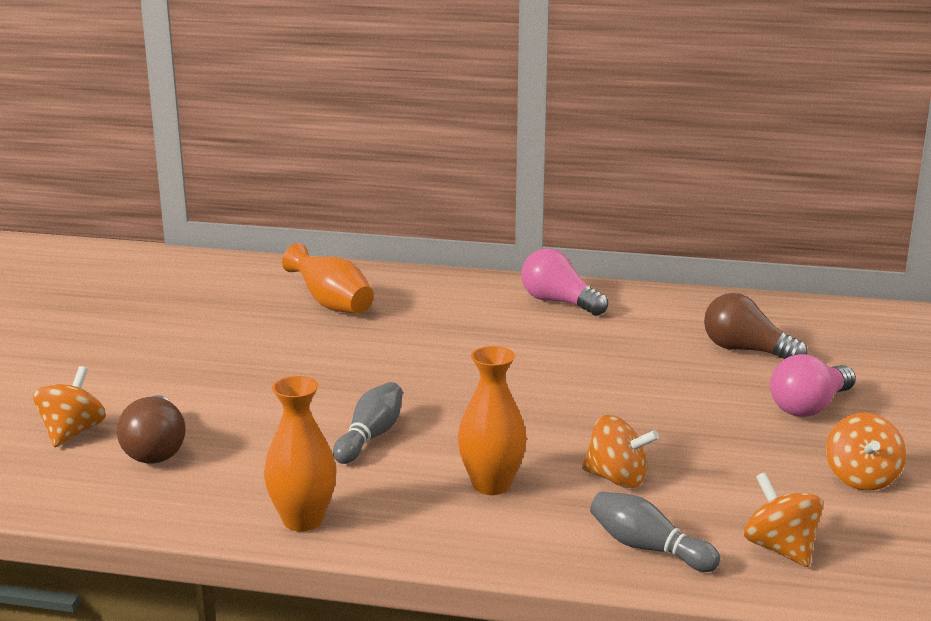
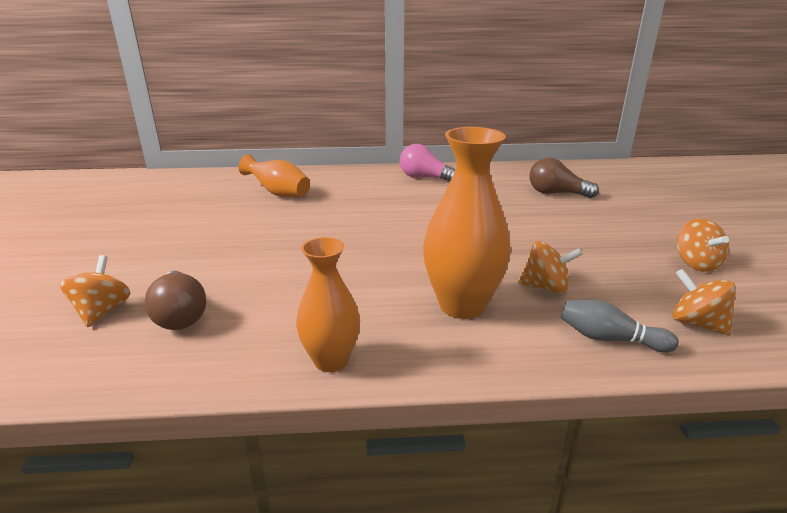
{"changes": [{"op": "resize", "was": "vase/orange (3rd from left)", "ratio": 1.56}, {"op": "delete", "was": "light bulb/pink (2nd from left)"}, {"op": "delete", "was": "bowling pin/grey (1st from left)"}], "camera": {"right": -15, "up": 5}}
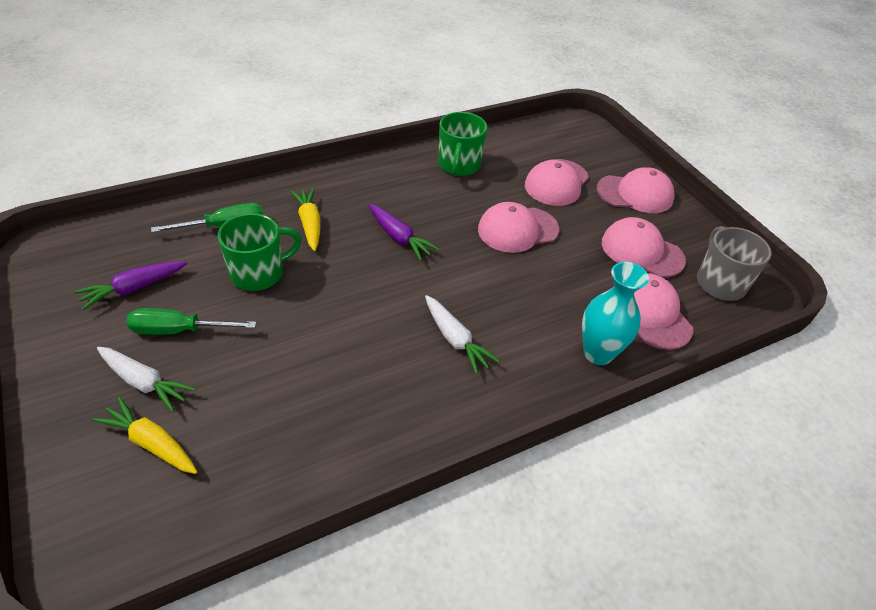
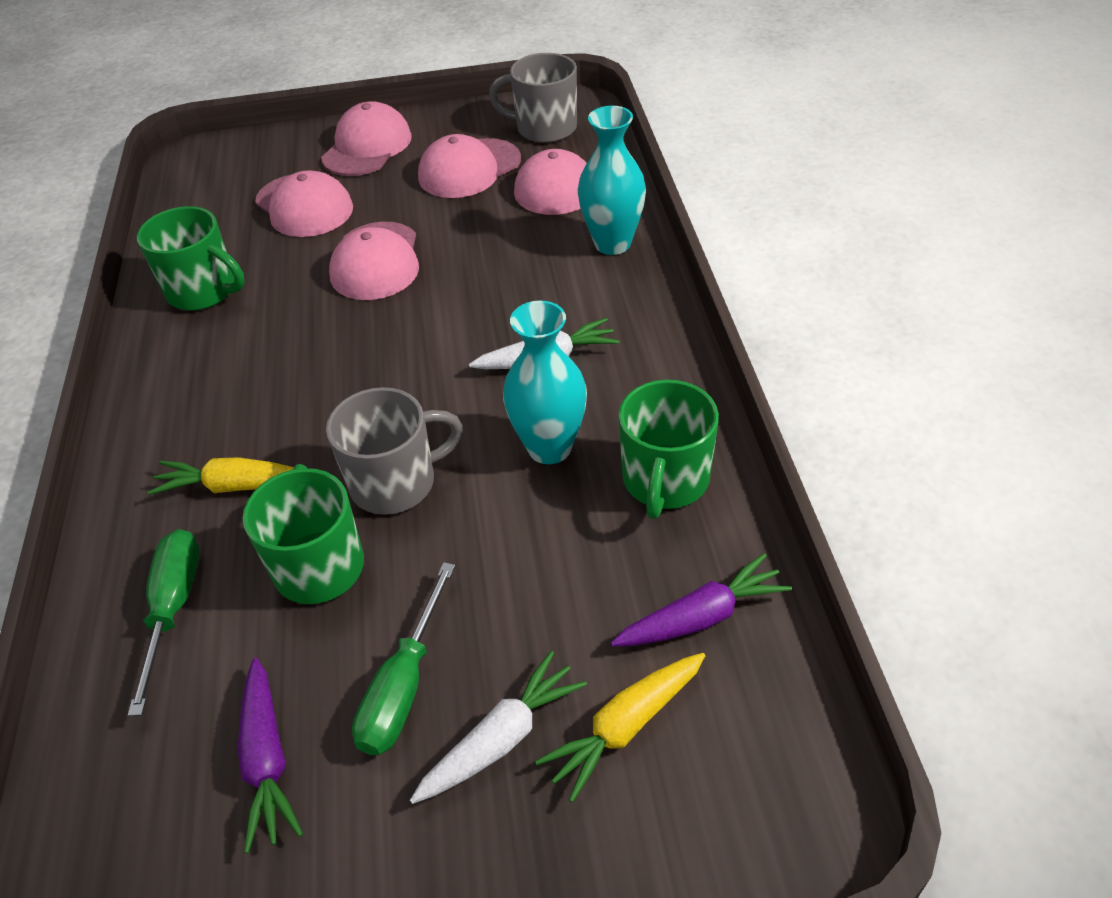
{"changes": [{"op": "move", "was": "carrot/purple (2nd from left)"}, {"op": "insert", "now": "vase/turquoise (1st from left)"}, {"op": "insert", "now": "mug/green (3rd from left)"}, {"op": "insert", "now": "mug/grey (1st from left)"}], "camera": {"right": -65, "up": 0}}
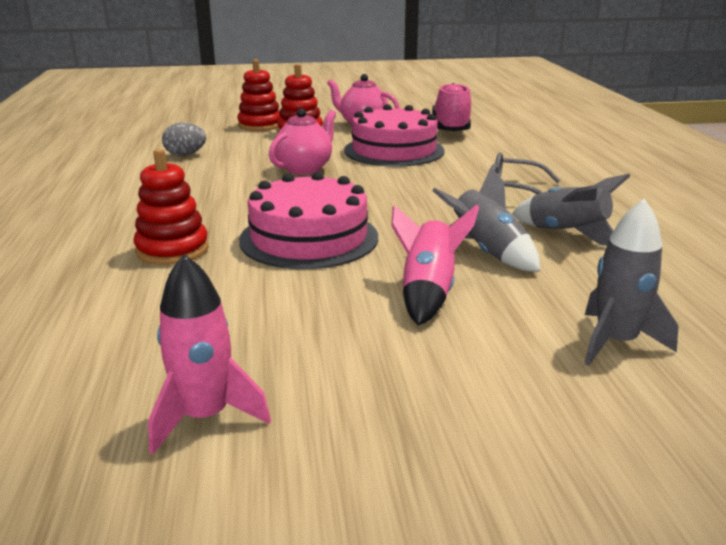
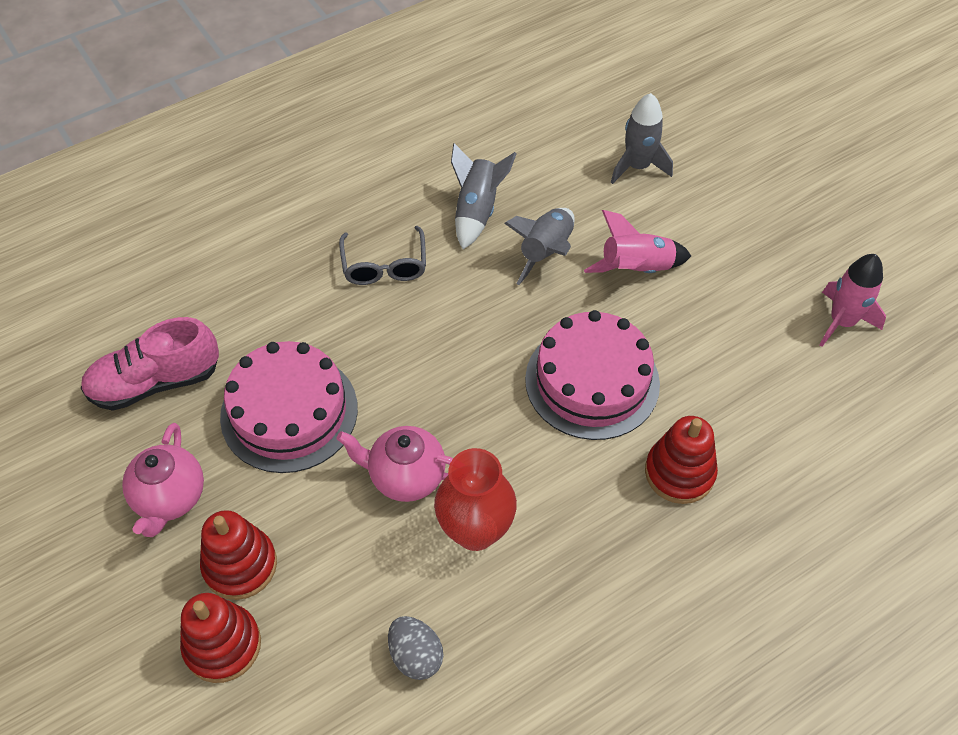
{"changes": [{"op": "insert", "now": "vase/red"}], "camera": {"right": -115, "up": 30}}
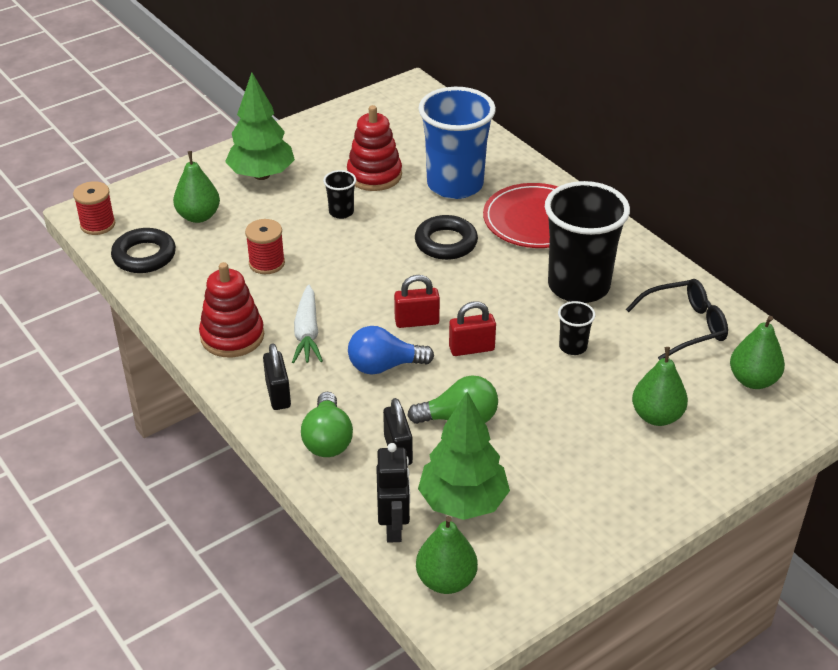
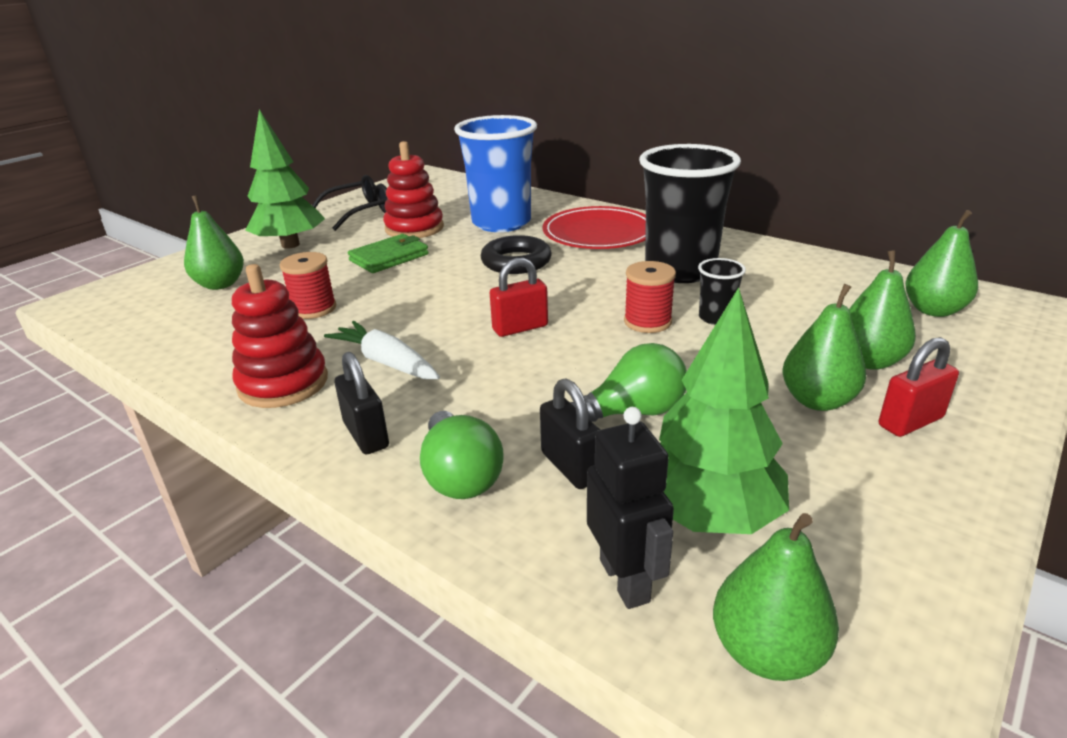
{"changes": [{"op": "replace", "was": "cup/black (1st from left)", "now": "wallet/green"}, {"op": "move", "was": "spool/red (1st from left in the first image)", "now": "spool/red (2nd from left)"}, {"op": "delete", "was": "ring/black (1st from left)"}, {"op": "move", "was": "glasses/black"}, {"op": "rotate", "was": "carrot/white", "clockwise": 150}, {"op": "move", "was": "padlock/red (2nd from left)"}, {"op": "delete", "was": "light bulb/blue"}, {"op": "insert", "now": "pear/green (3rd from left)"}], "camera": {"right": -15, "up": -10}}
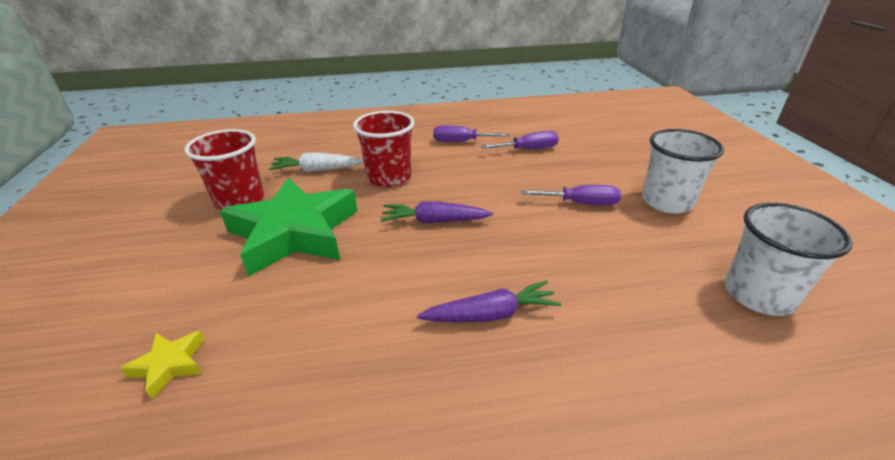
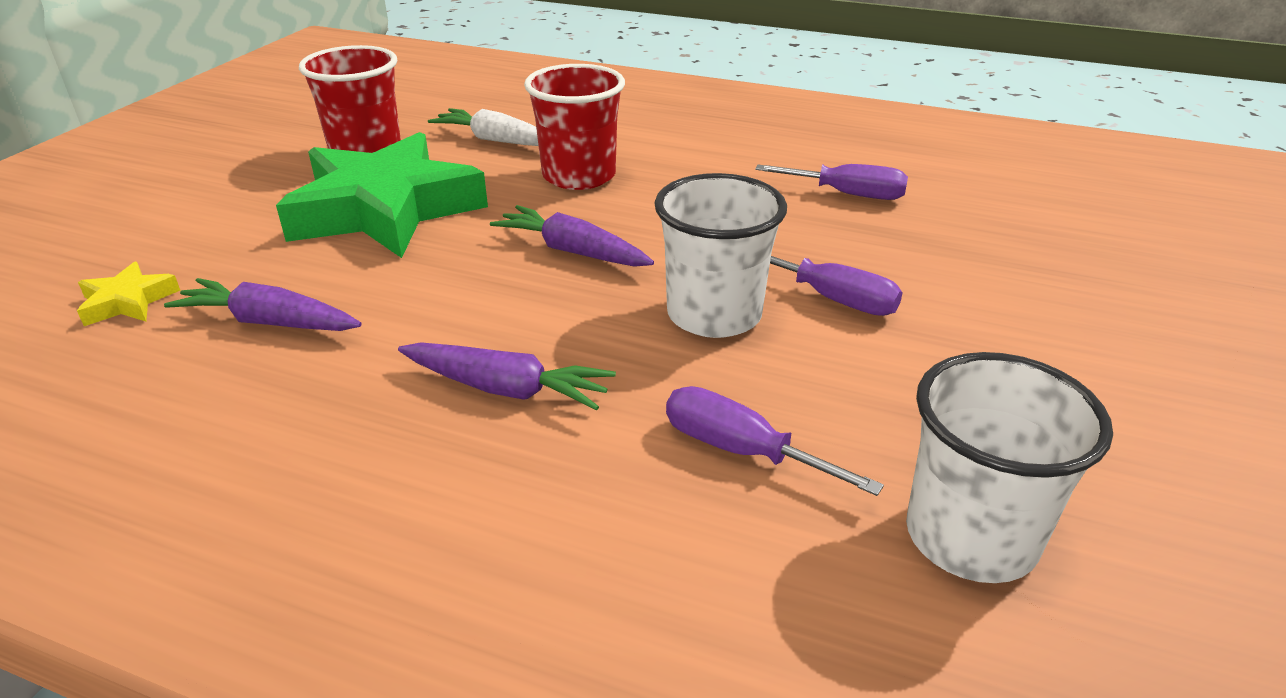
{"changes": [{"op": "move", "was": "screwdriver/purple (1st from left)"}, {"op": "move", "was": "cup/white (1st from left)"}, {"op": "insert", "now": "carrot/purple (1st from left)"}], "camera": {"right": 30, "up": 0}}
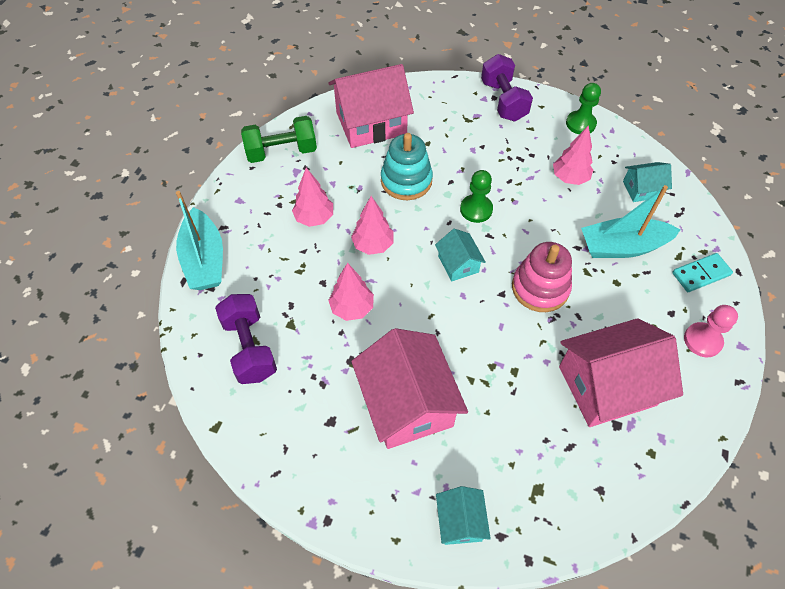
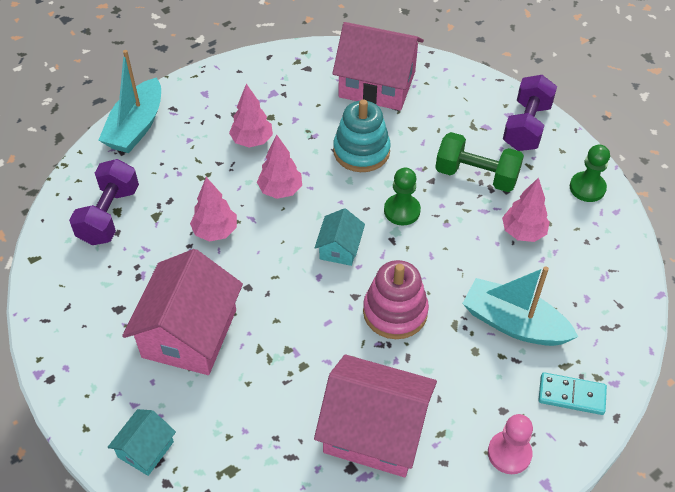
{"changes": [{"op": "move", "was": "dumbbell/green"}, {"op": "delete", "was": "house/turquoise (3rd from left)"}], "camera": {"right": 35, "up": -5}}
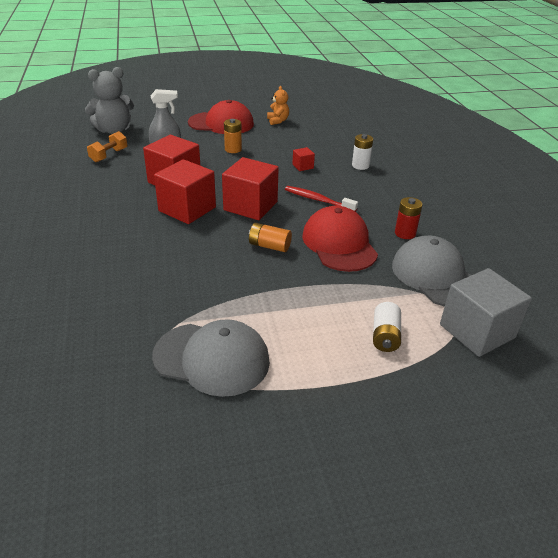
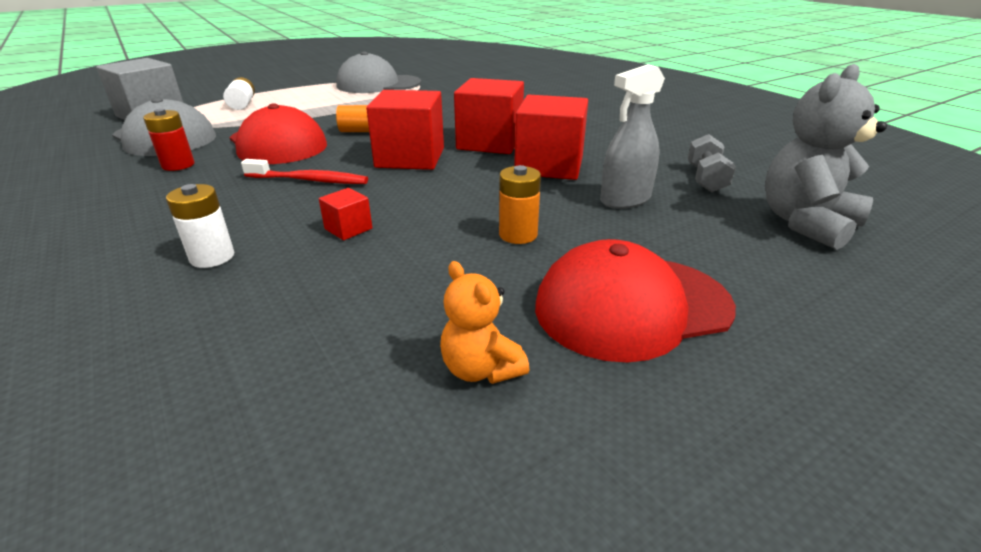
{"changes": [{"op": "recolor", "was": "dumbbell/orange", "now": "dumbbell/grey"}], "camera": {"right": 160, "up": -5}}
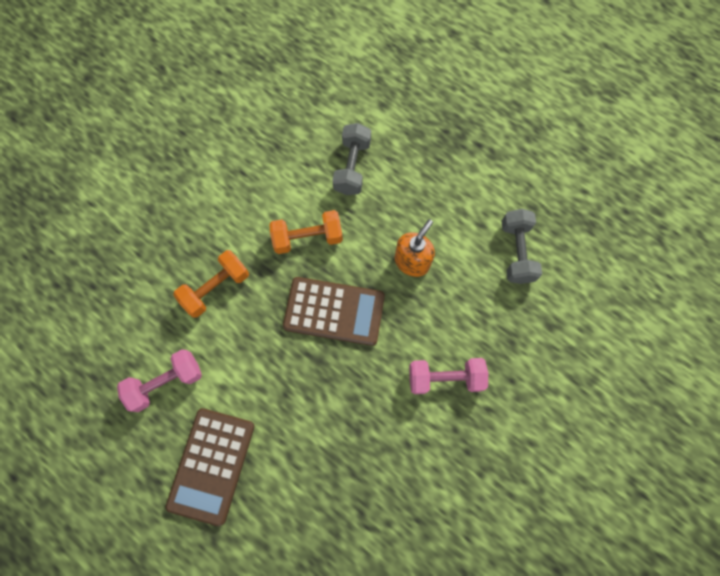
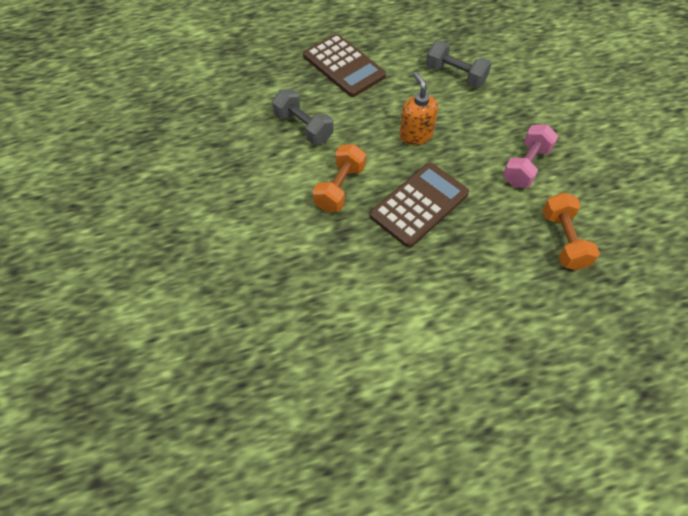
{"changes": [{"op": "move", "was": "dumbbell/orange (1st from left in the first image)", "now": "dumbbell/orange (2nd from left)"}, {"op": "delete", "was": "dumbbell/pink (1st from left)"}, {"op": "move", "was": "calculator/brown (1st from left)"}], "camera": {"right": -55, "up": -15}}
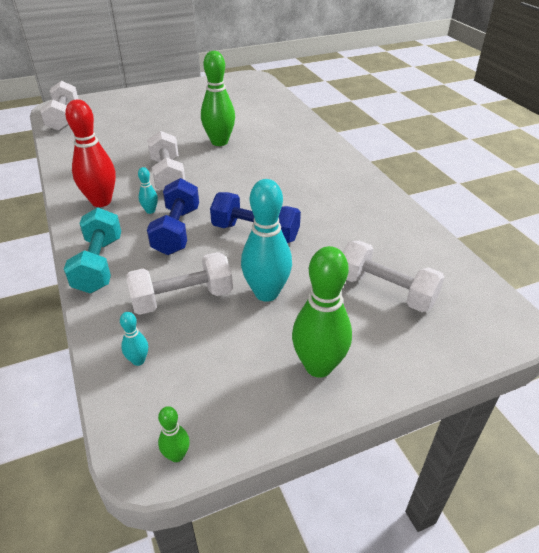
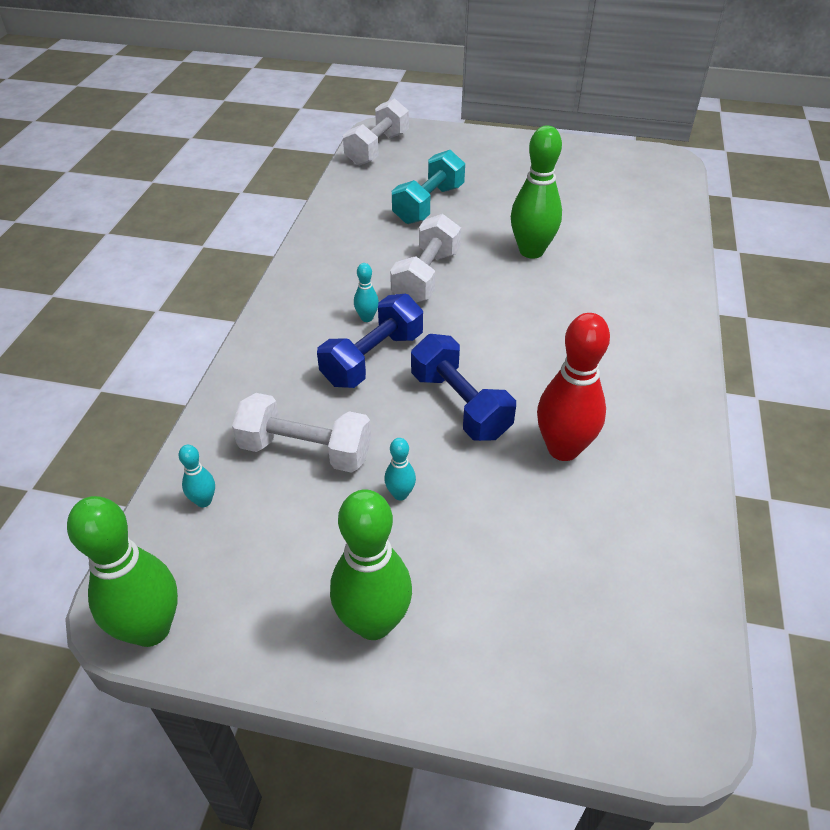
{"changes": [{"op": "move", "was": "bowling pin/red"}, {"op": "resize", "was": "bowling pin/turquoise (3rd from left)", "ratio": 0.46}, {"op": "move", "was": "dumbbell/turquoise"}, {"op": "delete", "was": "dumbbell/white (4th from left)"}, {"op": "resize", "was": "bowling pin/green (1st from left)", "ratio": 2.19}], "camera": {"right": 35, "up": 5}}
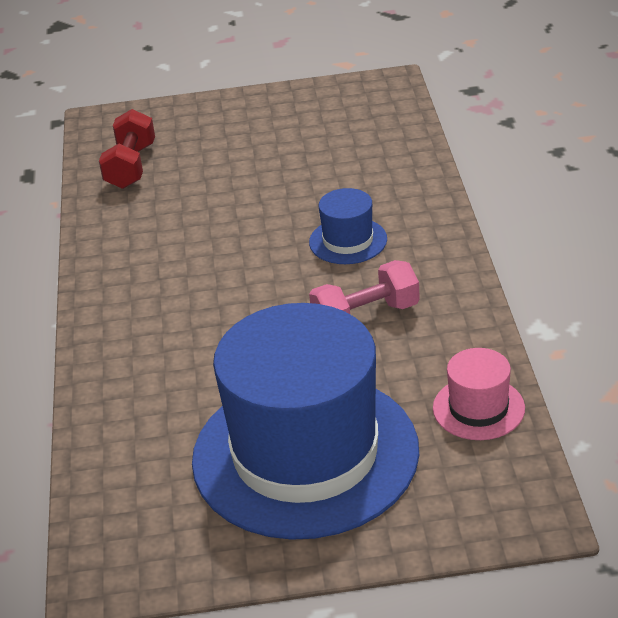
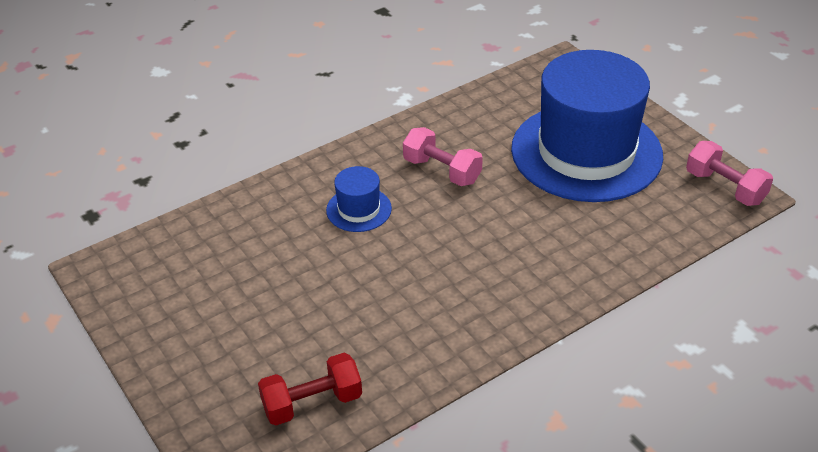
{"changes": [{"op": "delete", "was": "hat/pink"}, {"op": "insert", "now": "dumbbell/pink (2nd from left)"}], "camera": {"right": -120, "up": 5}}
